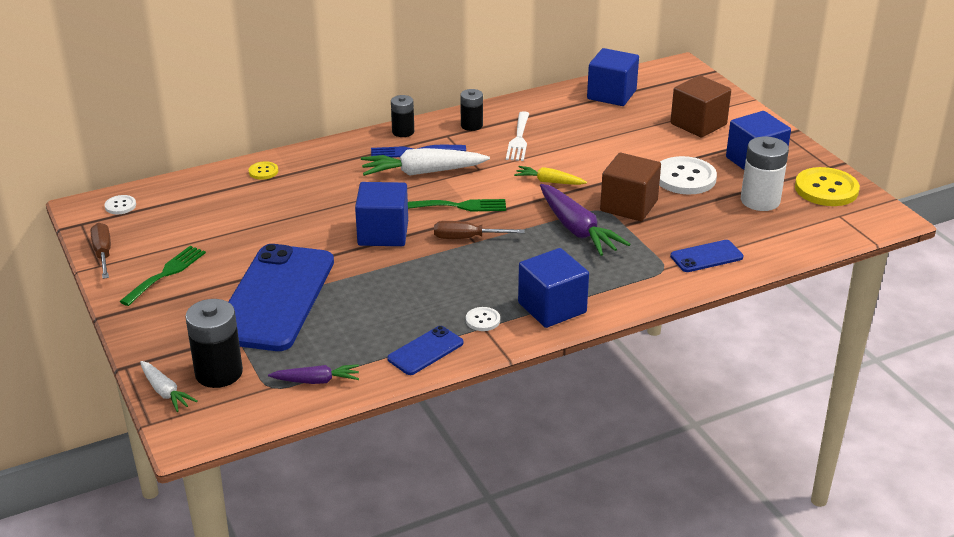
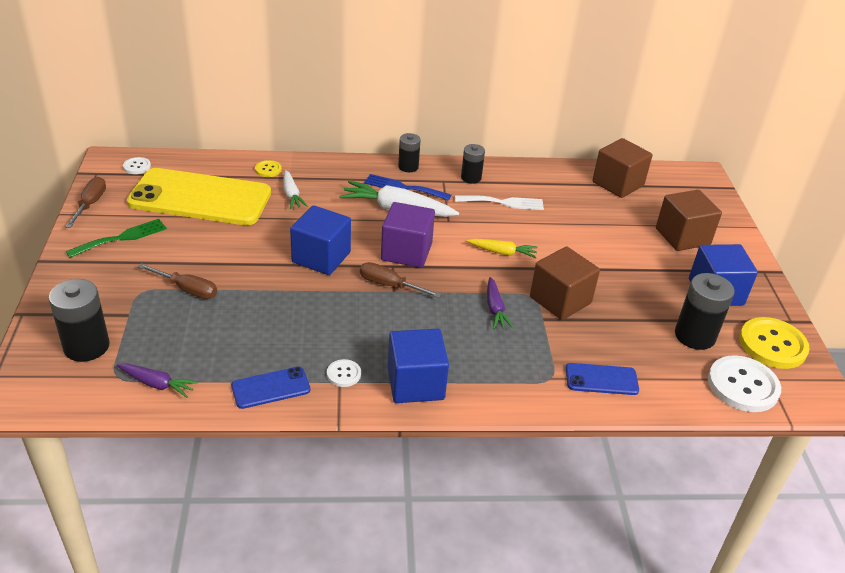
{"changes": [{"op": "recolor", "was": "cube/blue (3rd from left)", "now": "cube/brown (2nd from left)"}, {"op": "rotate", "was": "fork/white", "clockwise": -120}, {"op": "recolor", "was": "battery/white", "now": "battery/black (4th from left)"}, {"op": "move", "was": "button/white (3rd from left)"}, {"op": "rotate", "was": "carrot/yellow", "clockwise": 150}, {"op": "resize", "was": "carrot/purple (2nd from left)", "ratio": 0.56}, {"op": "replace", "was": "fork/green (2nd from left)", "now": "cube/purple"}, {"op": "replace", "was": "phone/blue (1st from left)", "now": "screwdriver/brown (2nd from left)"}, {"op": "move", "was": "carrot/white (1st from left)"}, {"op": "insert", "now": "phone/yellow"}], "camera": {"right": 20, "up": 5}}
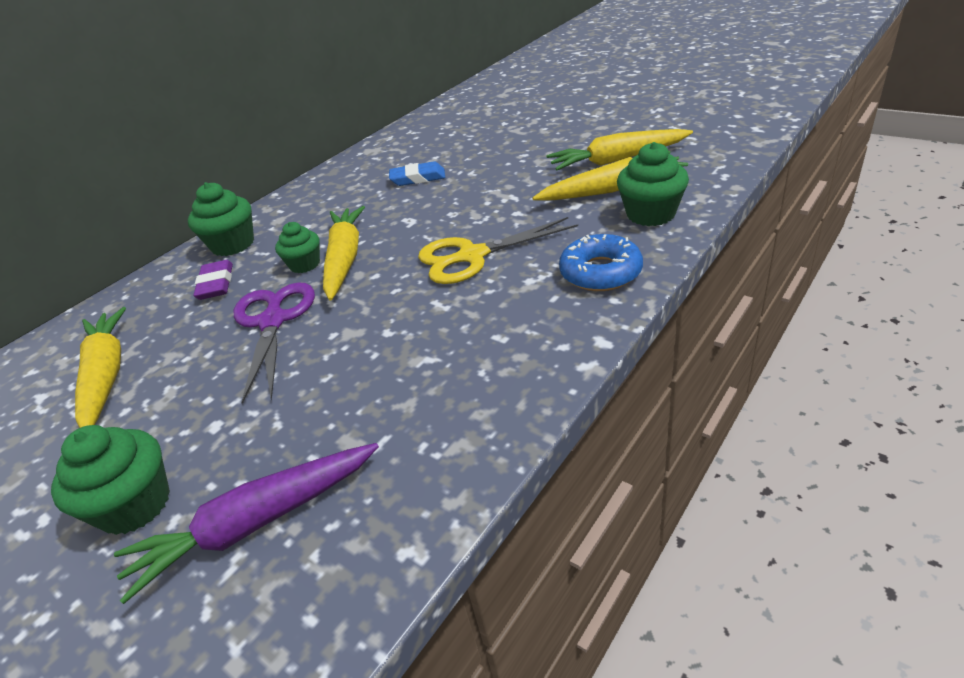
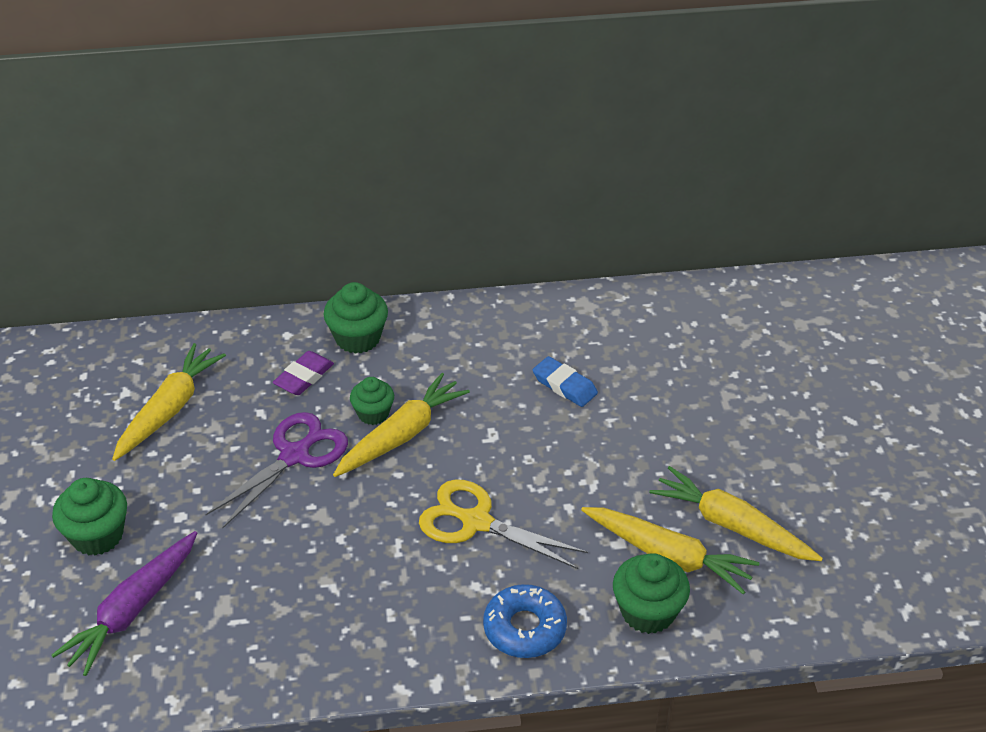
{"changes": [{"op": "rotate", "was": "carrot/purple", "clockwise": -75}], "camera": {"right": 40, "up": 5}}
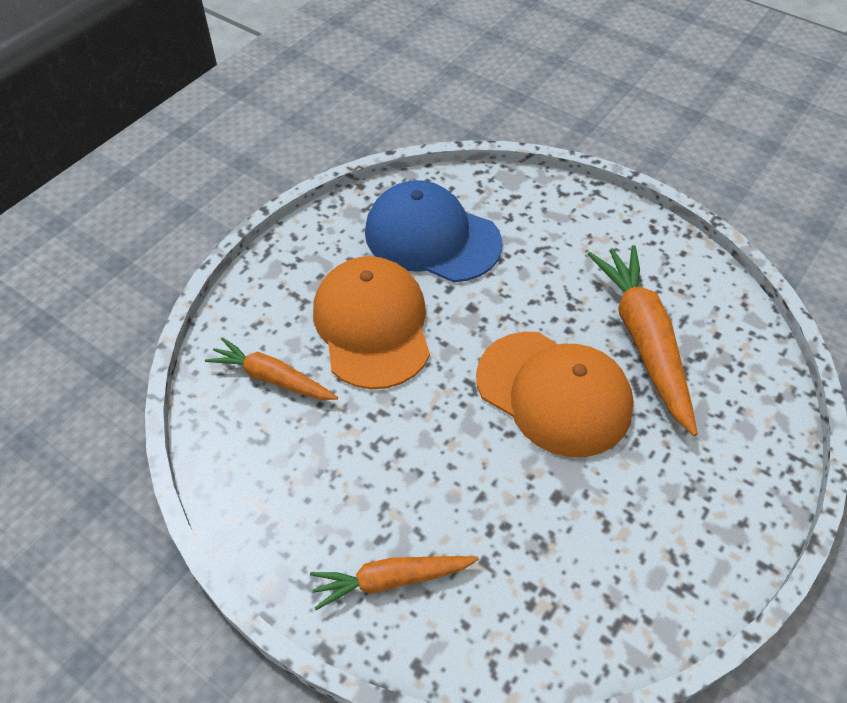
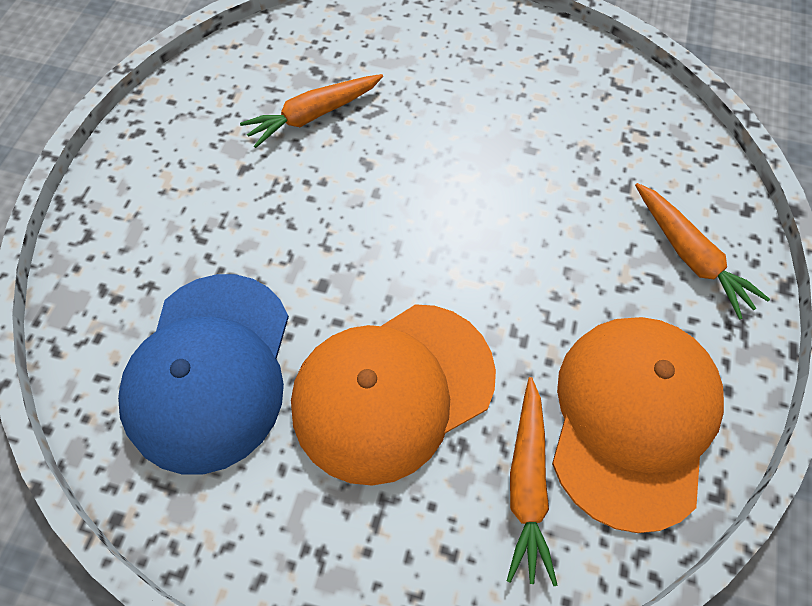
{"changes": [{"op": "resize", "was": "carrot/orange (3rd from left in the first image)", "ratio": 0.6}, {"op": "move", "was": "cap/orange (2nd from left)"}], "camera": {"right": -110, "up": 10}}
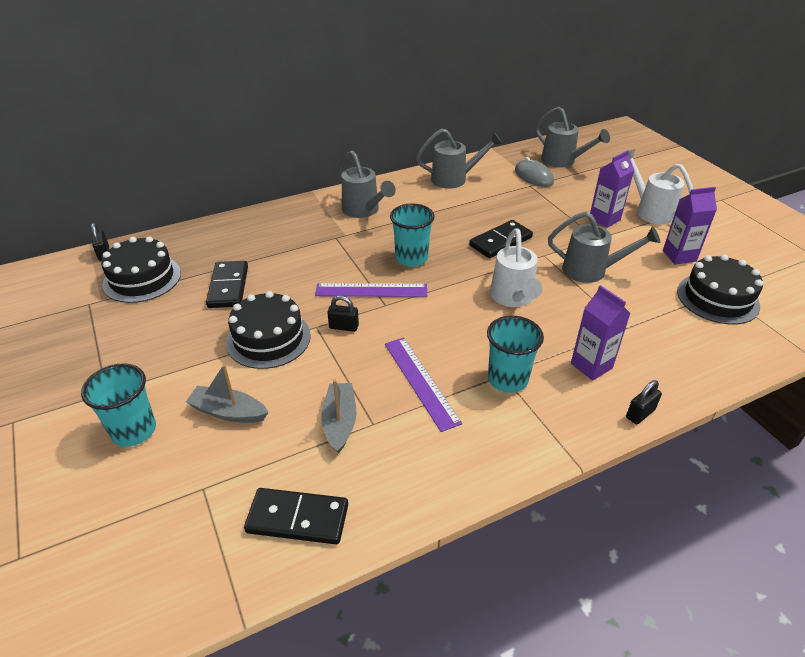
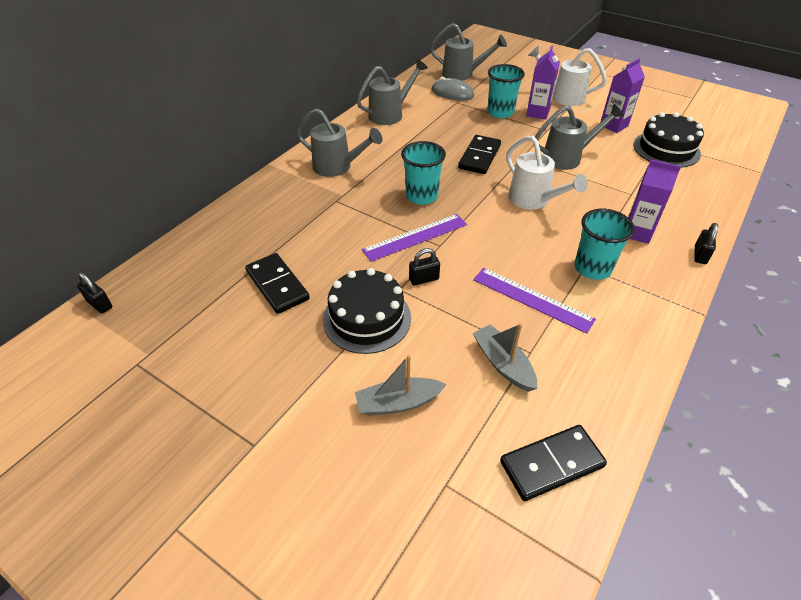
{"changes": [{"op": "delete", "was": "cake/black (1st from left)"}, {"op": "move", "was": "cup/turquoise (1st from left in the first image)", "now": "cup/turquoise (2nd from left)"}], "camera": {"right": -30, "up": 5}}
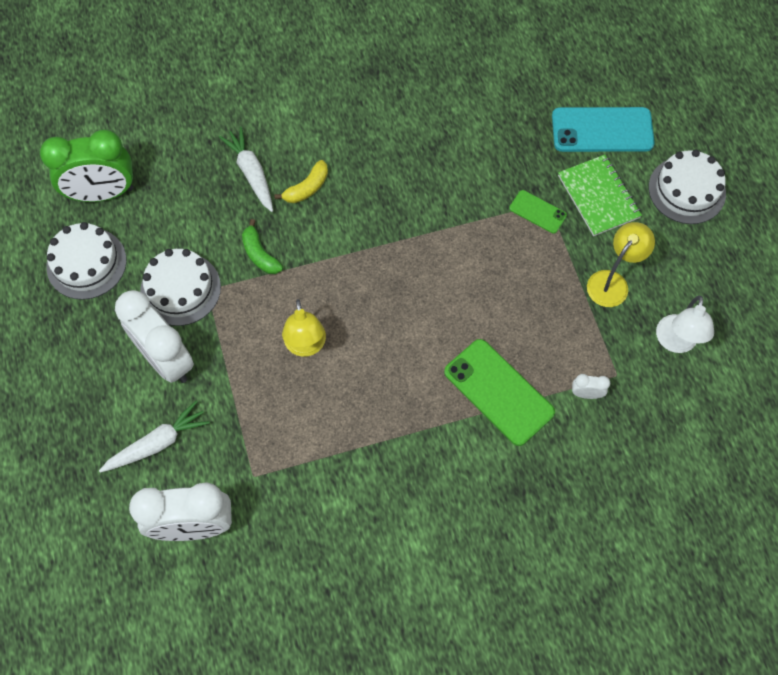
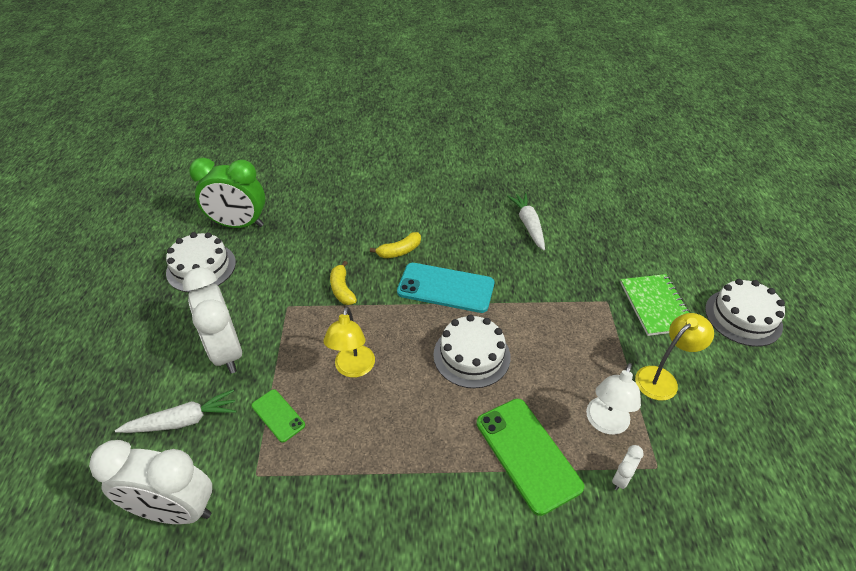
{"changes": [{"op": "move", "was": "phone/turquoise"}, {"op": "move", "was": "carrot/white (2nd from left)"}, {"op": "move", "was": "phone/green (2nd from left in the first image)", "now": "phone/green (1st from left)"}, {"op": "recolor", "was": "banana/green", "now": "banana/yellow (1st from left)"}, {"op": "move", "was": "cake/white (2nd from left)"}, {"op": "move", "was": "lamp/white"}, {"op": "rotate", "was": "clock/white (3rd from left)", "clockwise": 105}], "camera": {"right": 15, "up": -20}}
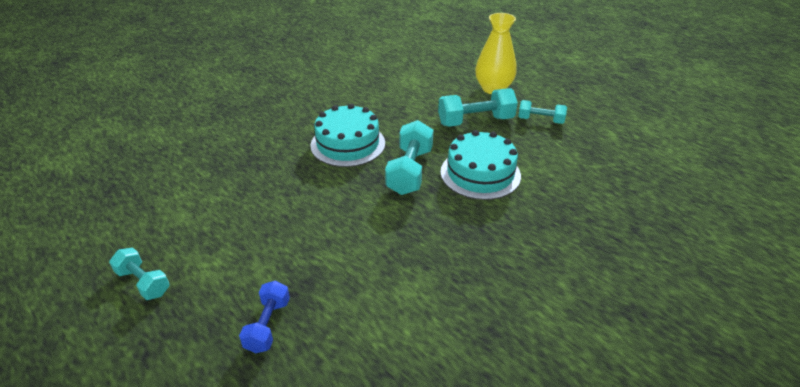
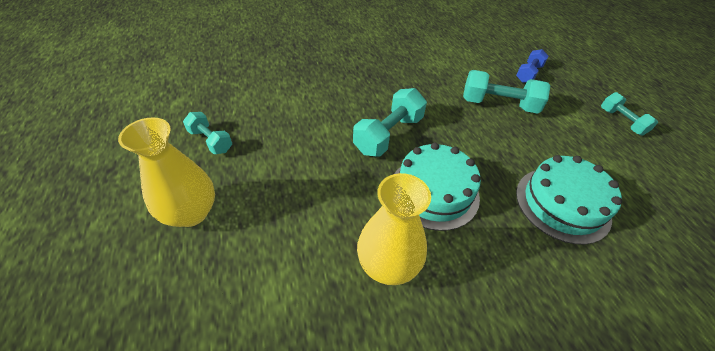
{"changes": [{"op": "move", "was": "dumbbell/turquoise (3rd from left)"}, {"op": "move", "was": "cake/turquoise (2nd from left)"}, {"op": "insert", "now": "vase/yellow (2nd from left)"}], "camera": {"right": -155, "up": 10}}
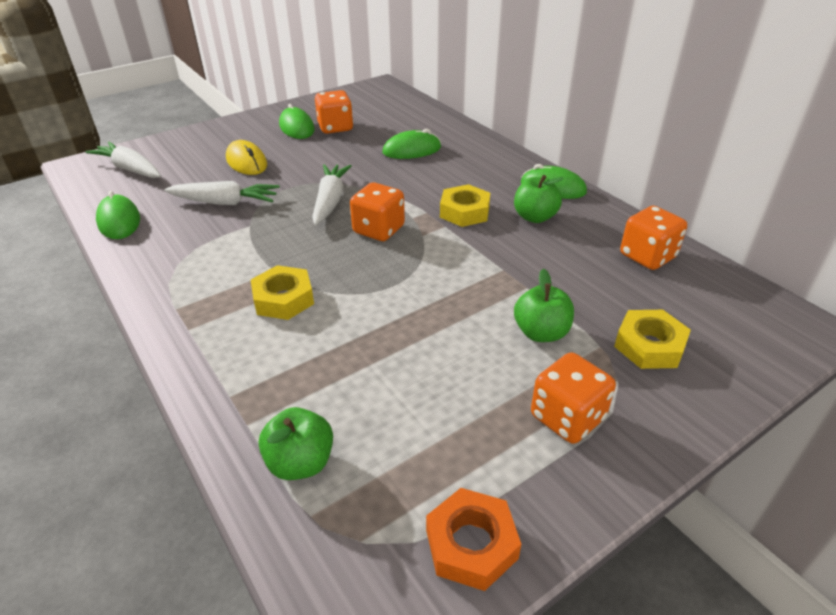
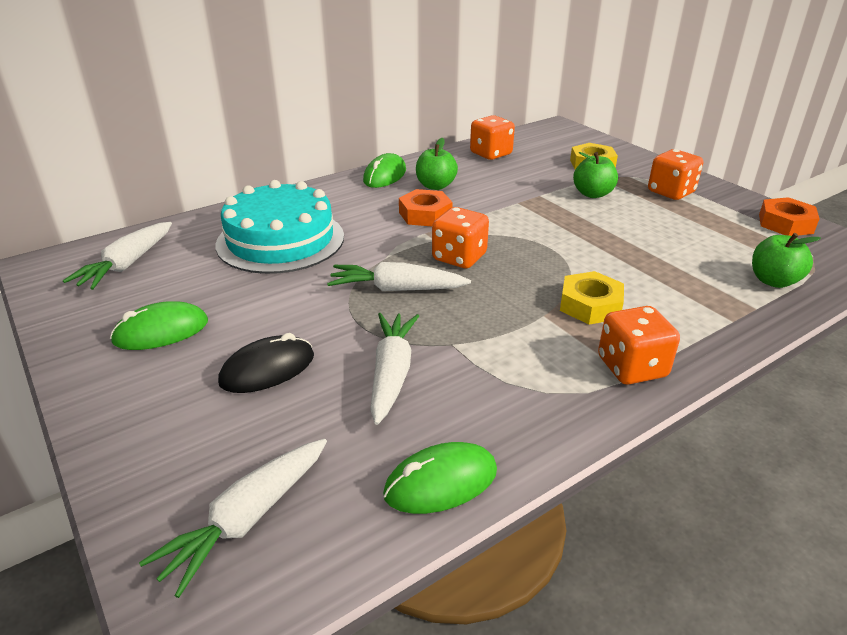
{"changes": [{"op": "move", "was": "dice/orange (1st from left in the first image)", "now": "dice/orange (3rd from left)"}, {"op": "replace", "was": "mouse/green (3rd from left)", "now": "cake/turquoise"}, {"op": "recolor", "was": "mouse/yellow", "now": "mouse/black"}, {"op": "recolor", "was": "nut/yellow (2nd from left)", "now": "nut/orange (1st from left)"}, {"op": "insert", "now": "carrot/white (1st from left)"}], "camera": {"right": -90, "up": -5}}
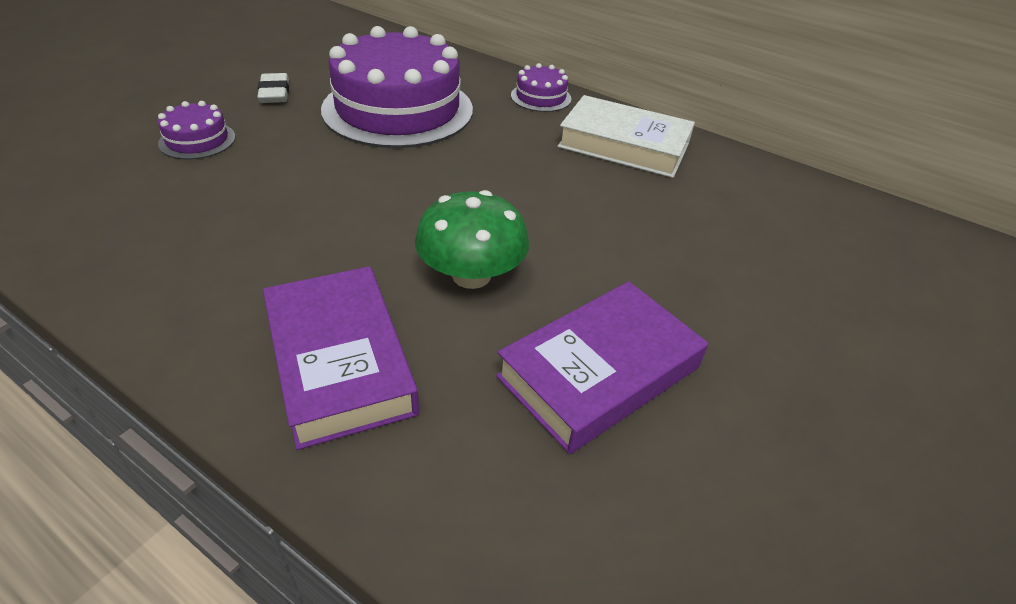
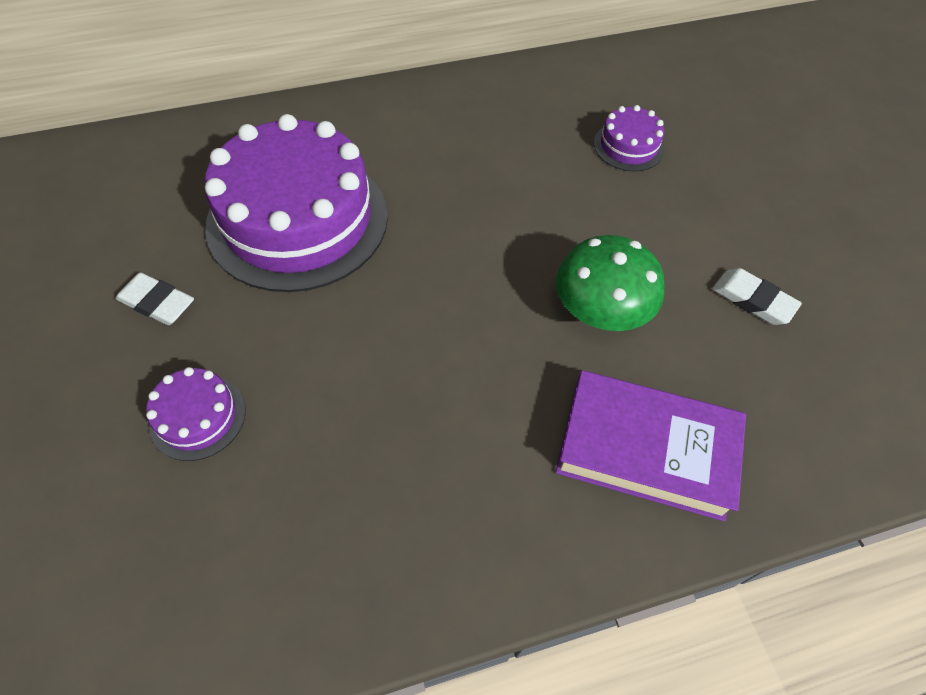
{"changes": [{"op": "move", "was": "cake/purple (3rd from left)"}, {"op": "delete", "was": "book/white"}, {"op": "replace", "was": "book/purple (2nd from left)", "now": "eraser/white (2nd from left)"}], "camera": {"right": -50, "up": 15}}
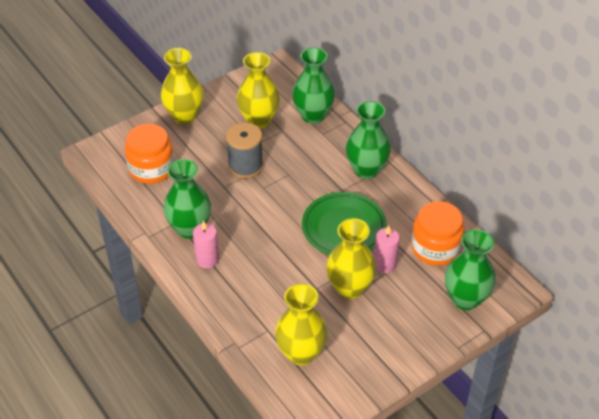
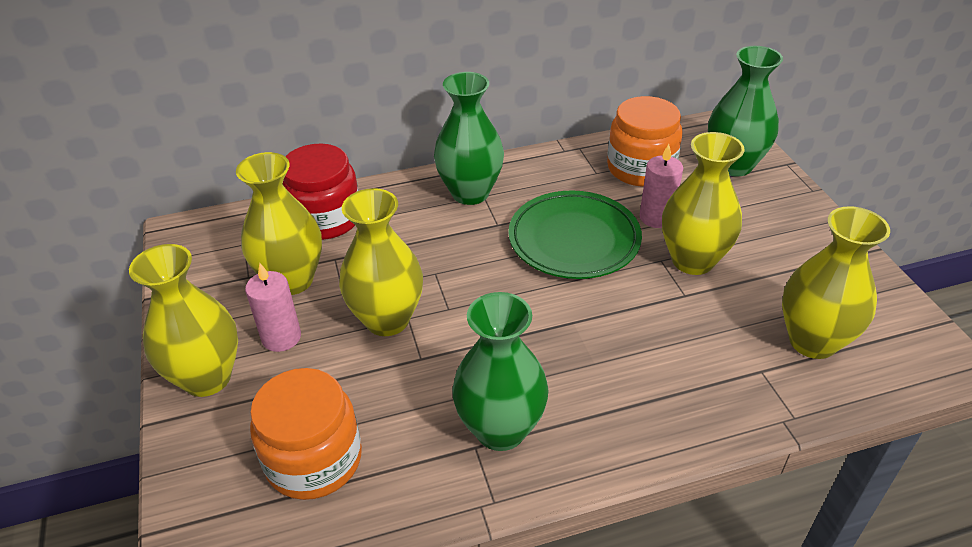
{"changes": [{"op": "replace", "was": "vase/green (2nd from left)", "now": "jar/red"}, {"op": "replace", "was": "spool/grey", "now": "vase/yellow (3rd from left)"}, {"op": "move", "was": "candle/pink (1st from left)"}], "camera": {"right": -70, "up": -5}}
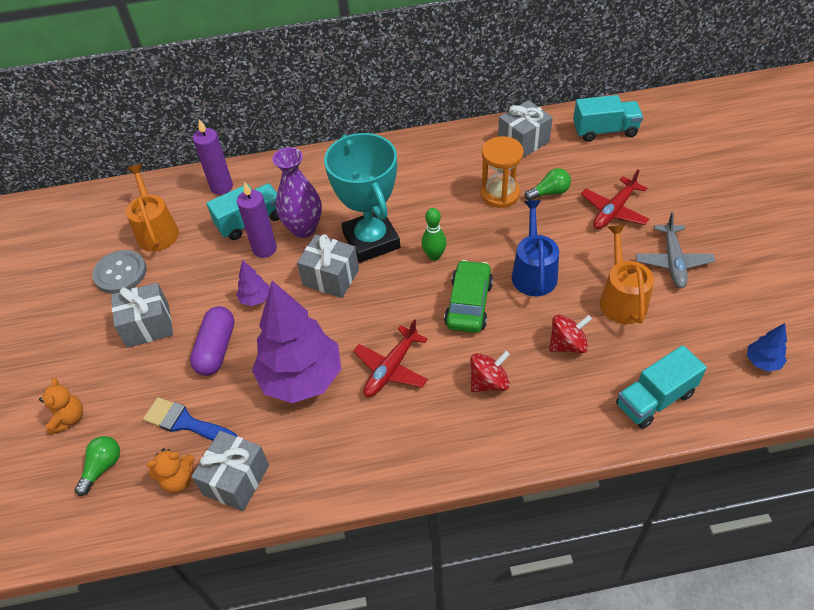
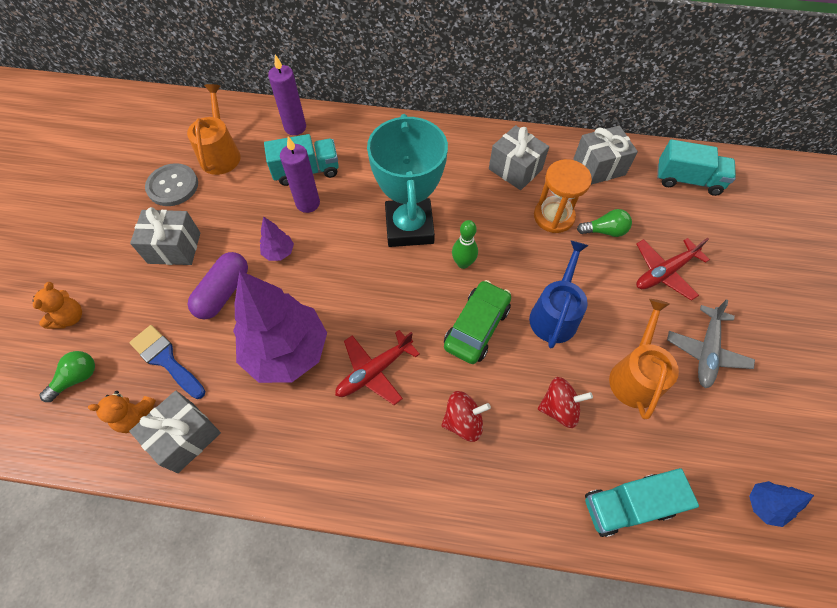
{"changes": [{"op": "delete", "was": "vase/purple"}, {"op": "move", "was": "gift/grey (3rd from left)"}], "camera": {"right": 15, "up": 10}}
